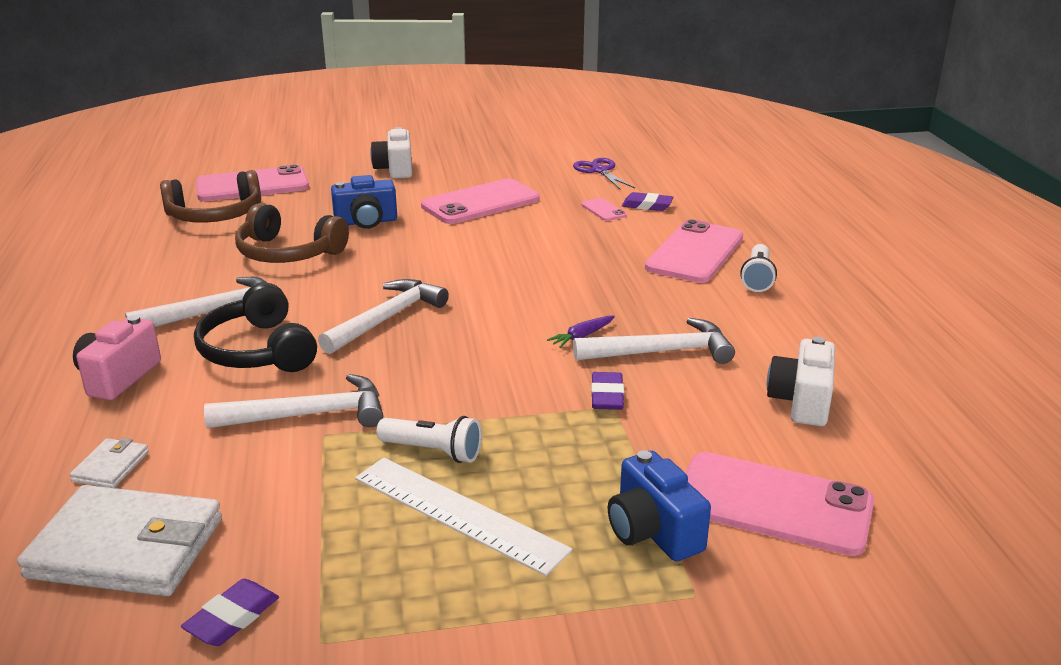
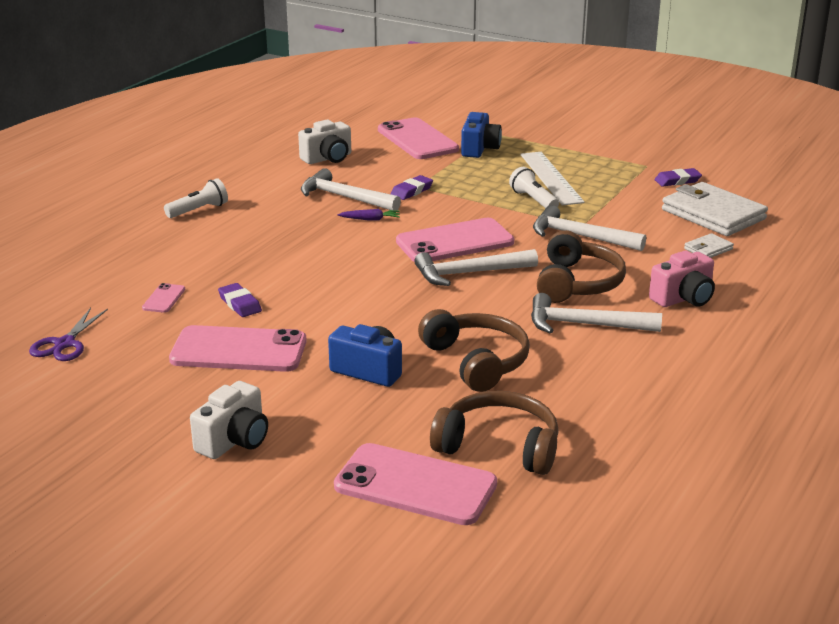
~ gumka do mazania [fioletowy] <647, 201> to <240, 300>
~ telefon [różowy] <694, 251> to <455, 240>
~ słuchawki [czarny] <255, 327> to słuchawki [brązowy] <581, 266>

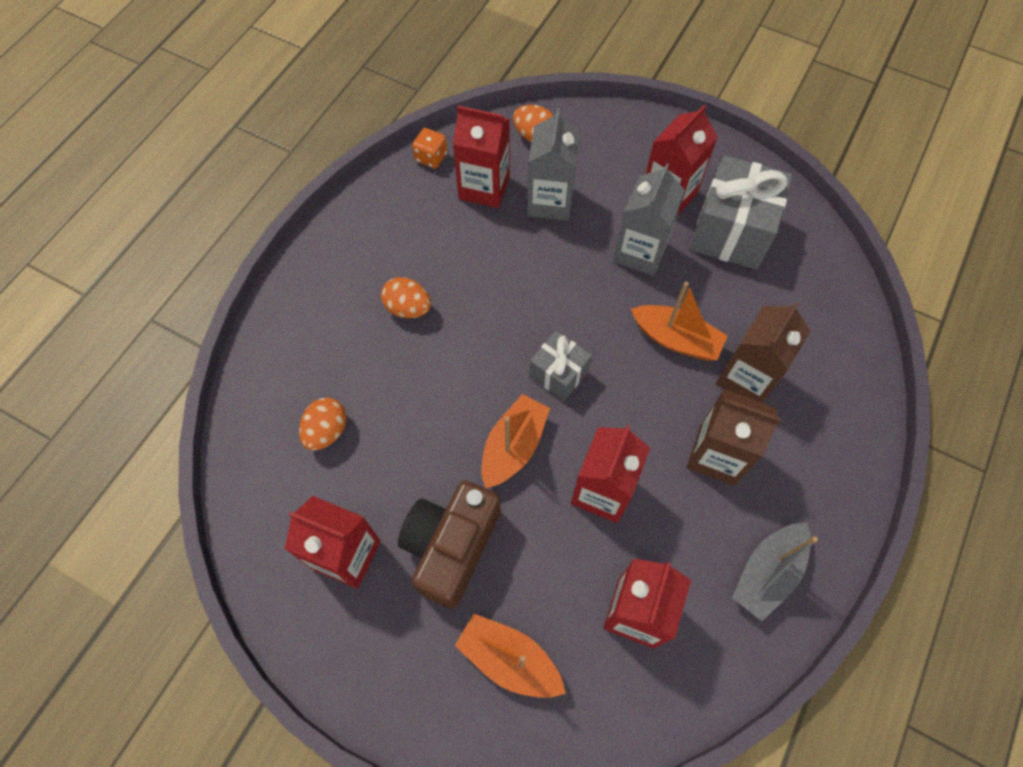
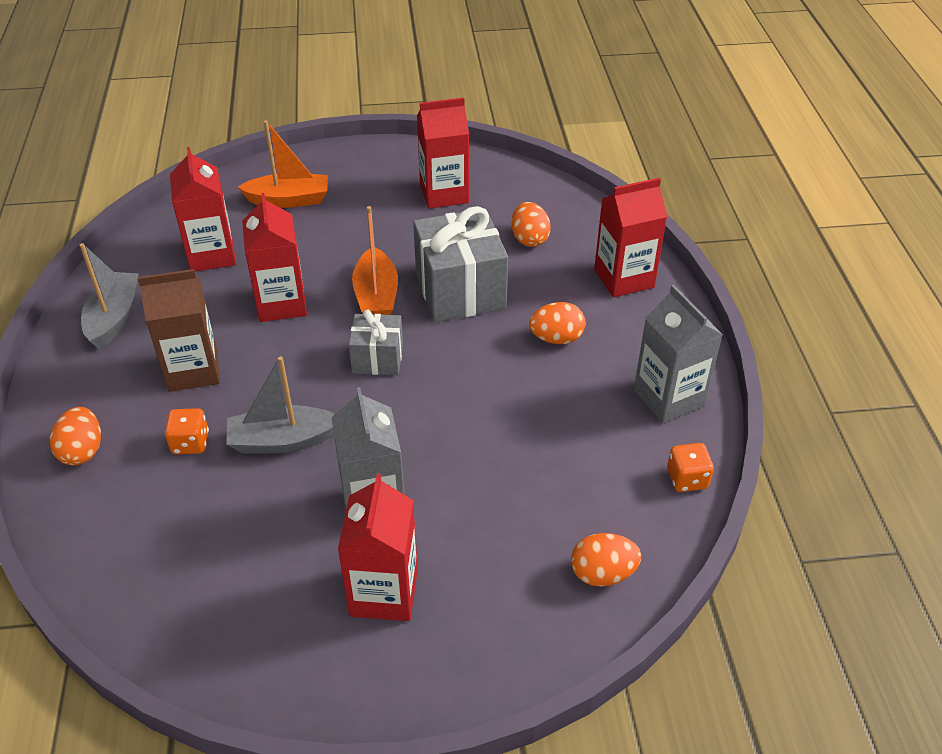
+ jajko [pomarańczowy] <75, 436>
~ karton mleka [brązowy] <763, 352> to kostka do gry [pomarańczowy] <187, 431>
~ łódka [pomarańczowy] <679, 321> to łódka [szary] <280, 404>
~ prezent [szary] <741, 212> to <460, 264>
~ karton mleka [czerwony] <481, 156> to <630, 237>
~ karton mleka [szary] <553, 164> to <678, 353>
- aparat fotograficzny [brązowy] <449, 544>

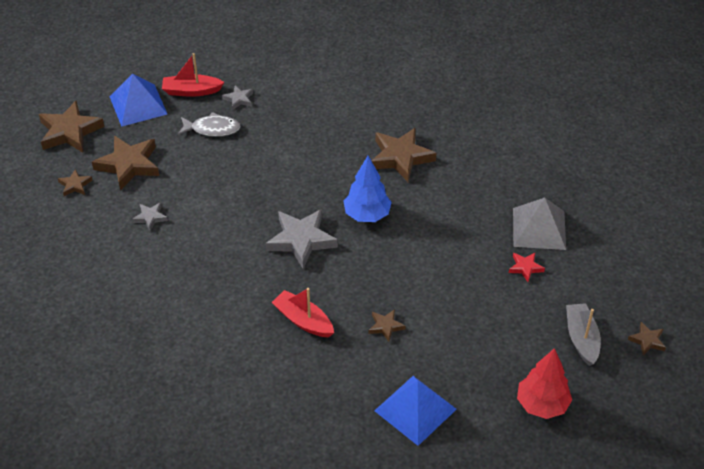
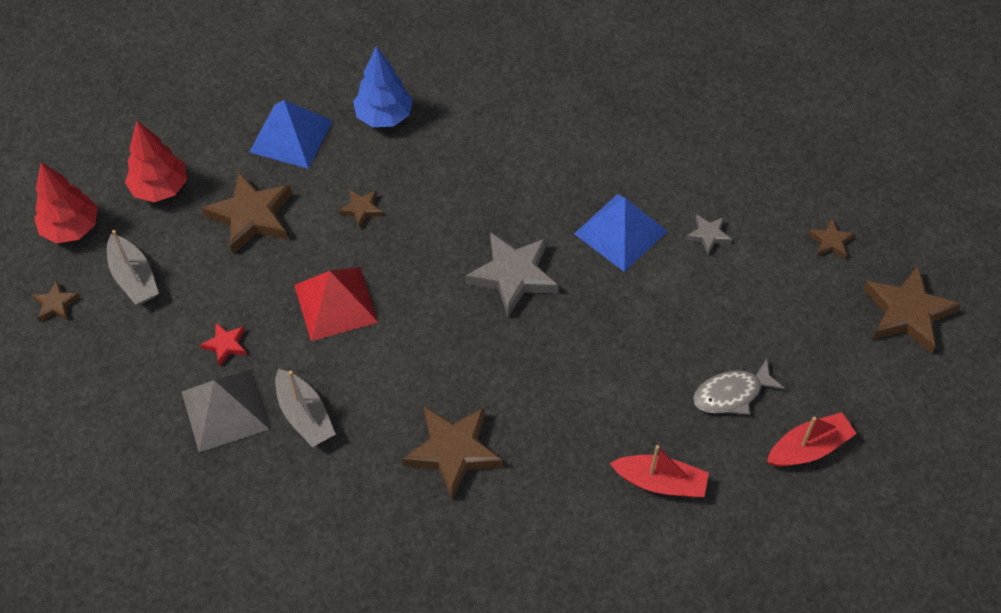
+ drzewko [czerwony] <66, 202>
~ gwiazda [brązowy] <125, 163> to <247, 213>
+ łódka [szary] <305, 408>
+ piramida [czerwony] <336, 304>
~ drzewko [niebieski] <367, 189> to <383, 86>
~ piramida [niebieski] <138, 100> to <620, 233>
~ łódka [czerwony] <303, 312> to <659, 471>
- gwiazda [szary] <237, 97>

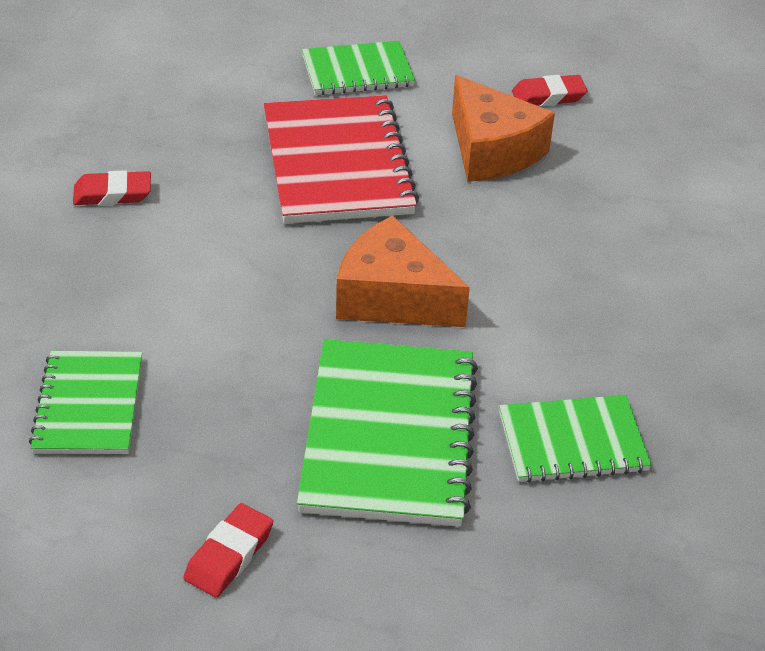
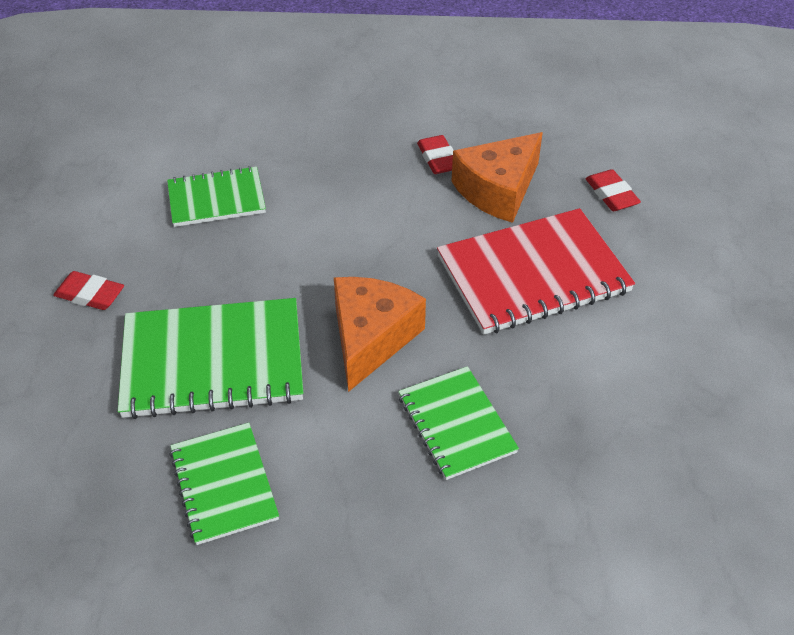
~ zeszyt [zielony] <358, 68> to <458, 423>
~ ser [pomarańczowy] <503, 128> to <497, 177>
~ gumka do mazania [czerwony] <550, 90> to <613, 190>

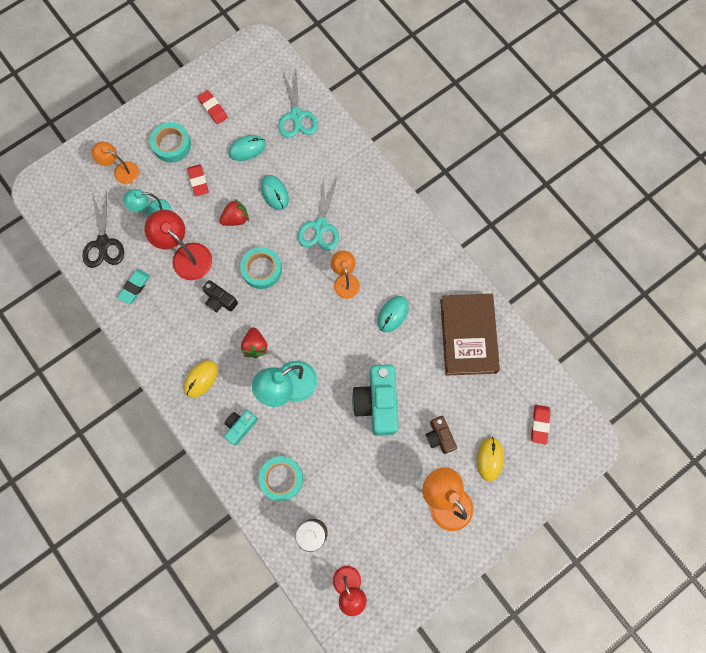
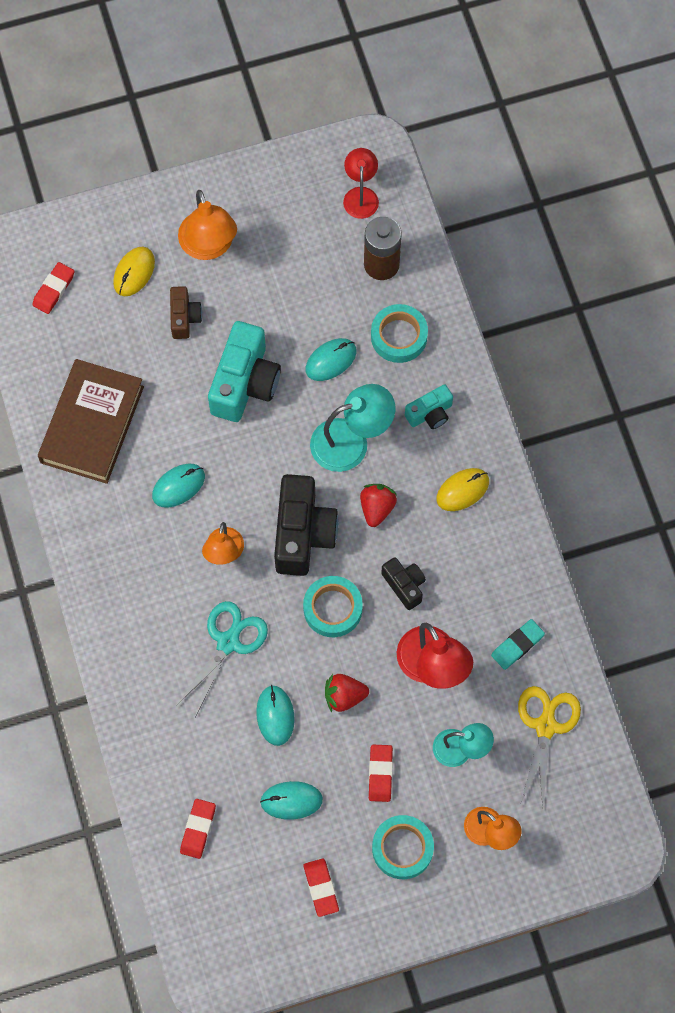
~ nożyczki [turkusowy] <298, 105> to gumka do mazania [czerwony] <198, 829>
+ aparat fotograficzny [czarny] <306, 525>
+ myszka [turkusowy] <331, 359>
~ nożyczki [czarny] <103, 229> to nożyczki [żółty] <549, 747>

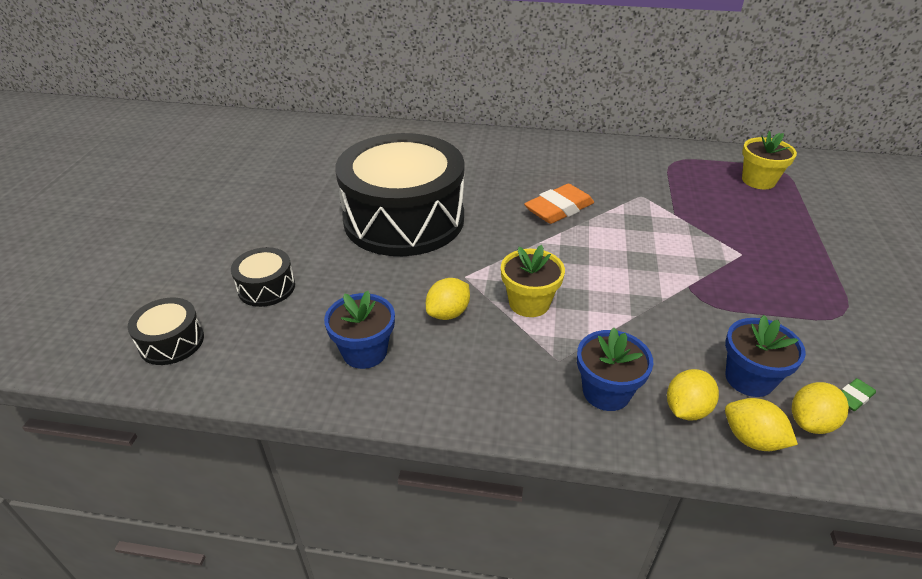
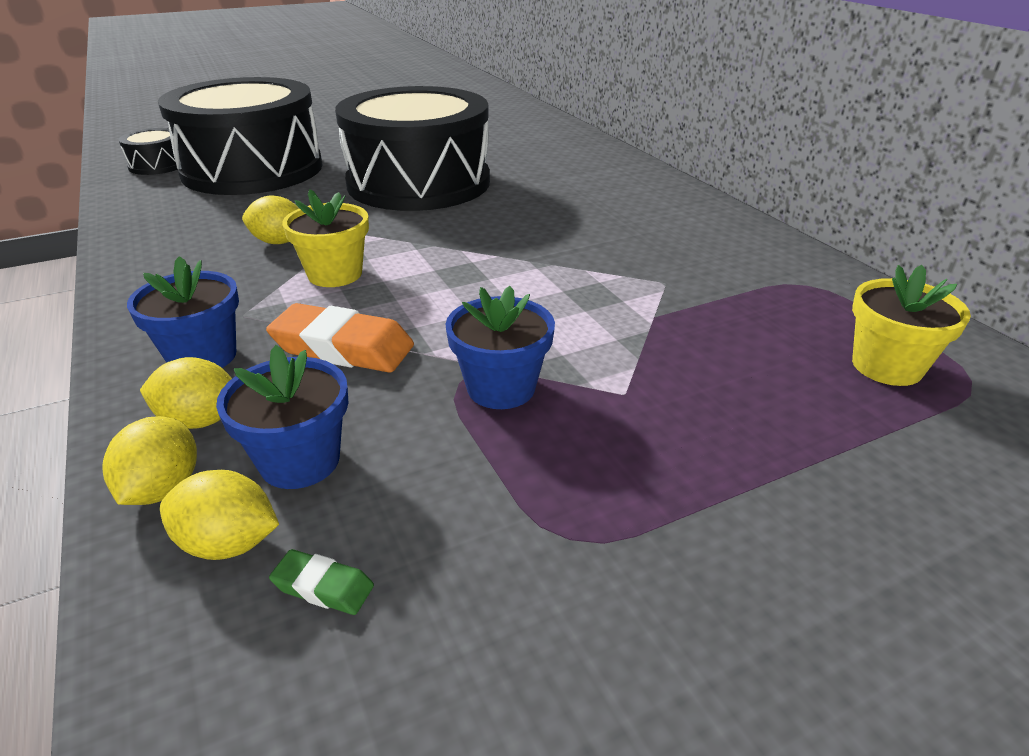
~ bęben [czarny] <263, 277> = <240, 136> x2.46
~ gumka do mazania [pomarańczowy] <559, 204> to <340, 338>
~ doniczka [niebieski] <359, 330> to <500, 347>

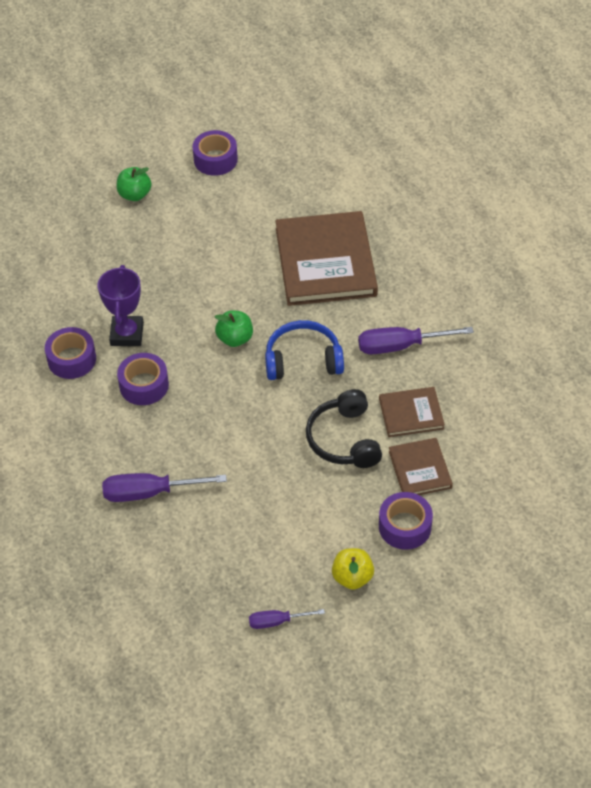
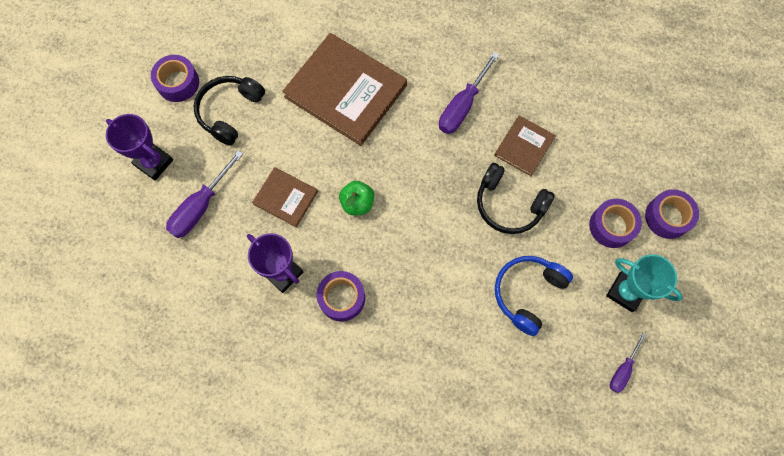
~ jabłko [zielony] <134, 184> to puchar [fioletowy] <139, 147>
~ śrubokręt [fioletowy] <164, 487> to <204, 194>
+ słuchawki [czarny] <229, 111>
~ książka [brązowy] <421, 466> to <285, 197>
~ słuchawki [niebieski] <304, 350> to <534, 296>
~ jabłko [żółty] <353, 569> to puchar [turkusowy] <644, 283>
~ taśma klejąca [fioletowy] <70, 353> to <672, 214>

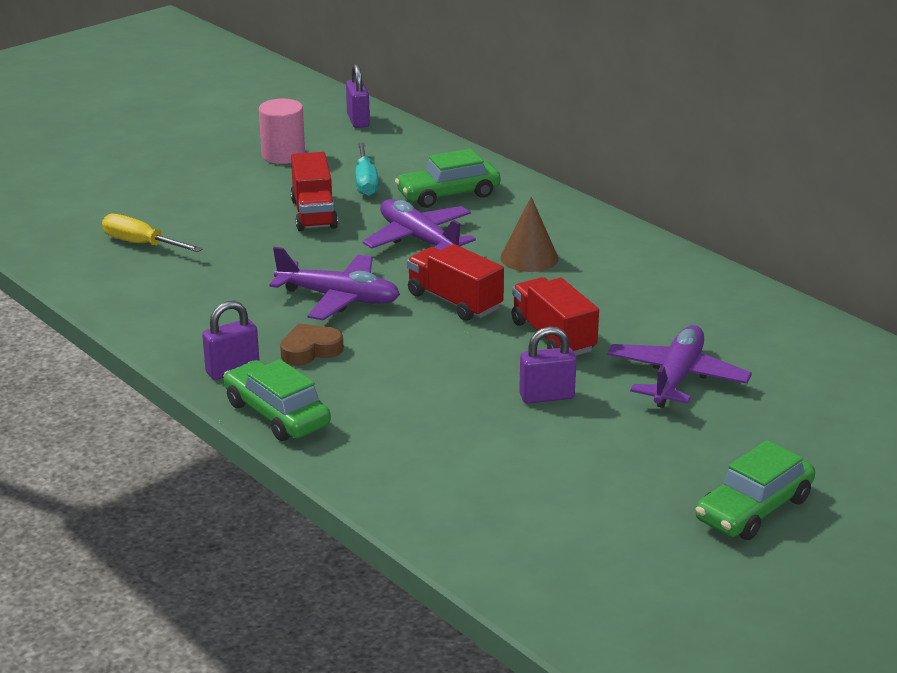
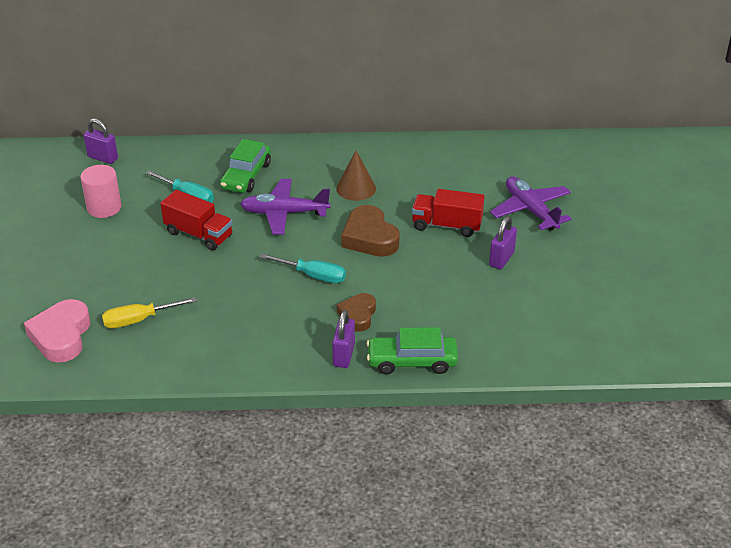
+ serce [różowy] <57, 331>
~ samolot [fioletowy] <334, 283> to śrubokręt [turkusowy] <303, 268>
~ ciężarówka [czerwony] <455, 282> to serce [brązowy] <370, 231>
- samochód [zielony] <755, 490>

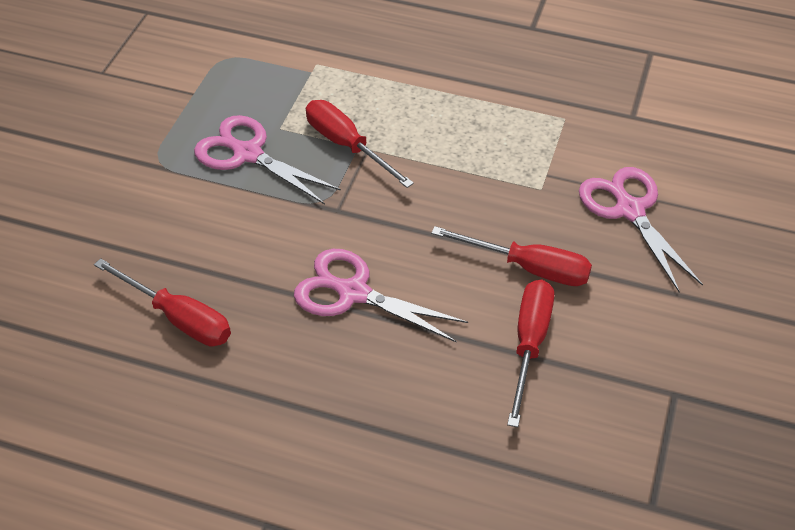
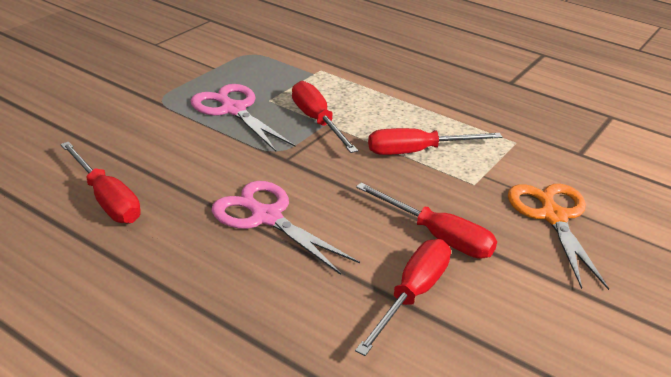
+ śrubokręt [czerwony] <435, 141>
~ nożyczki [różowy] <641, 229> to nożyczki [pomarańczowy] <558, 237>

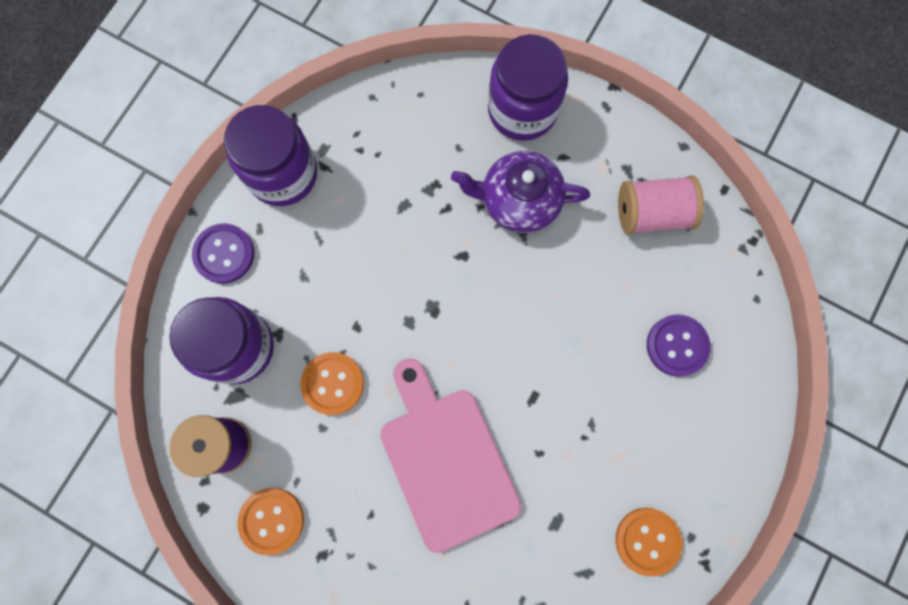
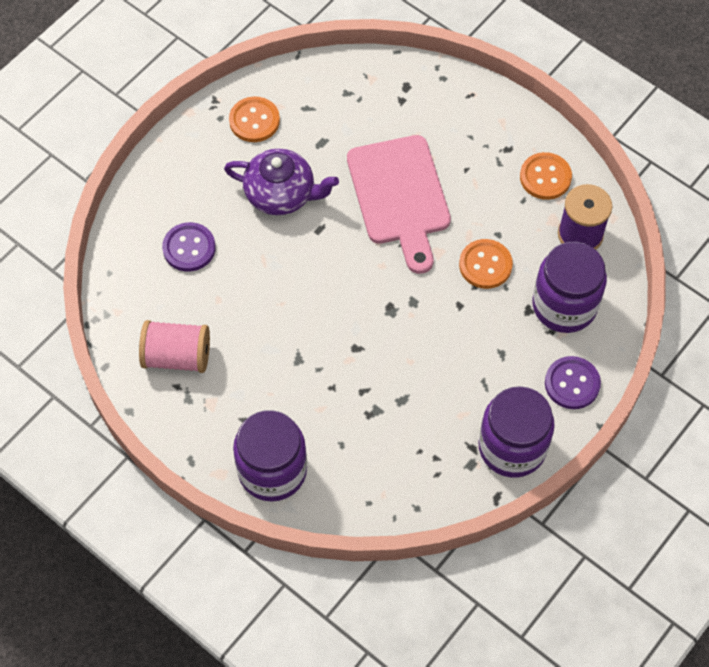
~ imbryk [fioletowy] <520, 192> to <281, 181>

